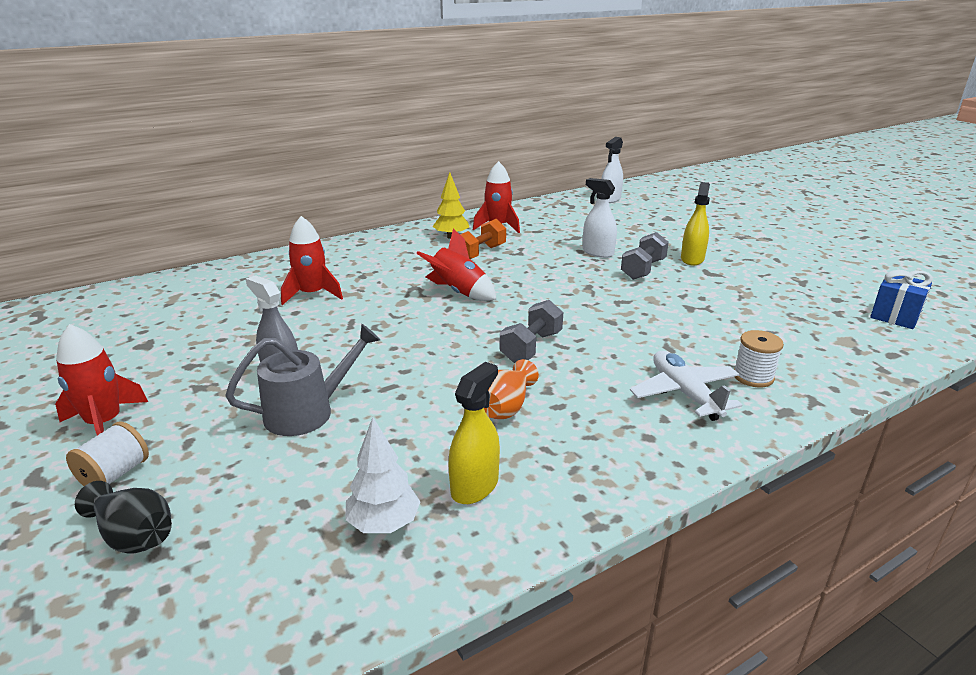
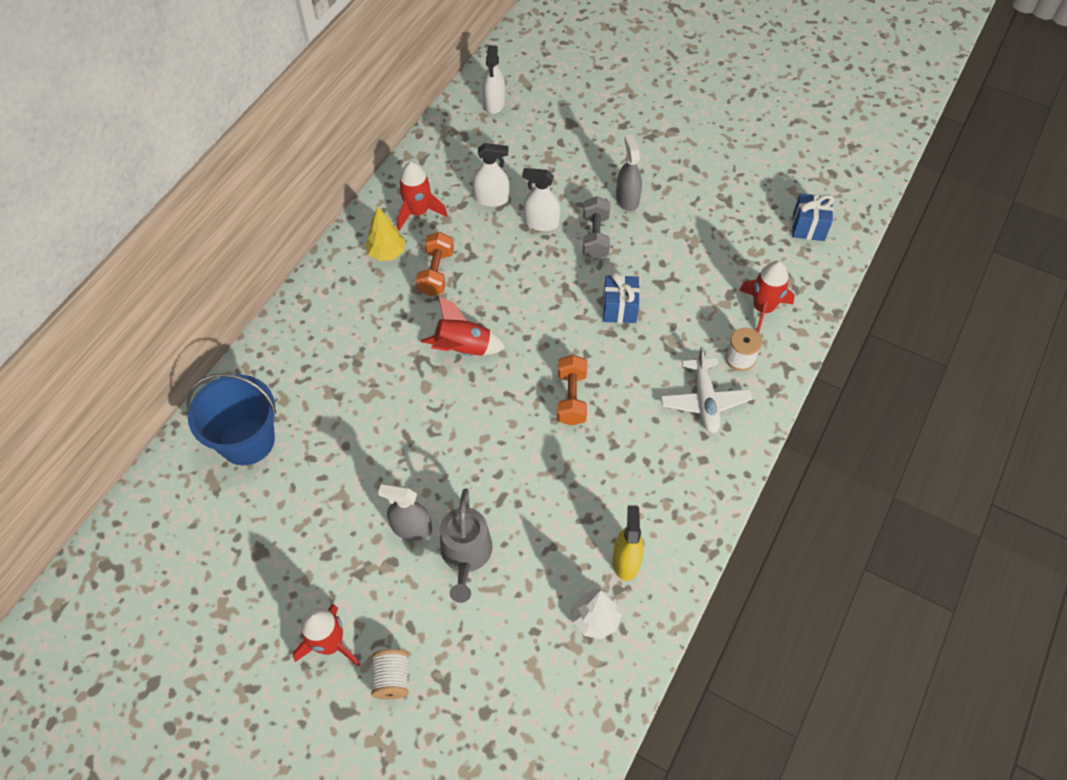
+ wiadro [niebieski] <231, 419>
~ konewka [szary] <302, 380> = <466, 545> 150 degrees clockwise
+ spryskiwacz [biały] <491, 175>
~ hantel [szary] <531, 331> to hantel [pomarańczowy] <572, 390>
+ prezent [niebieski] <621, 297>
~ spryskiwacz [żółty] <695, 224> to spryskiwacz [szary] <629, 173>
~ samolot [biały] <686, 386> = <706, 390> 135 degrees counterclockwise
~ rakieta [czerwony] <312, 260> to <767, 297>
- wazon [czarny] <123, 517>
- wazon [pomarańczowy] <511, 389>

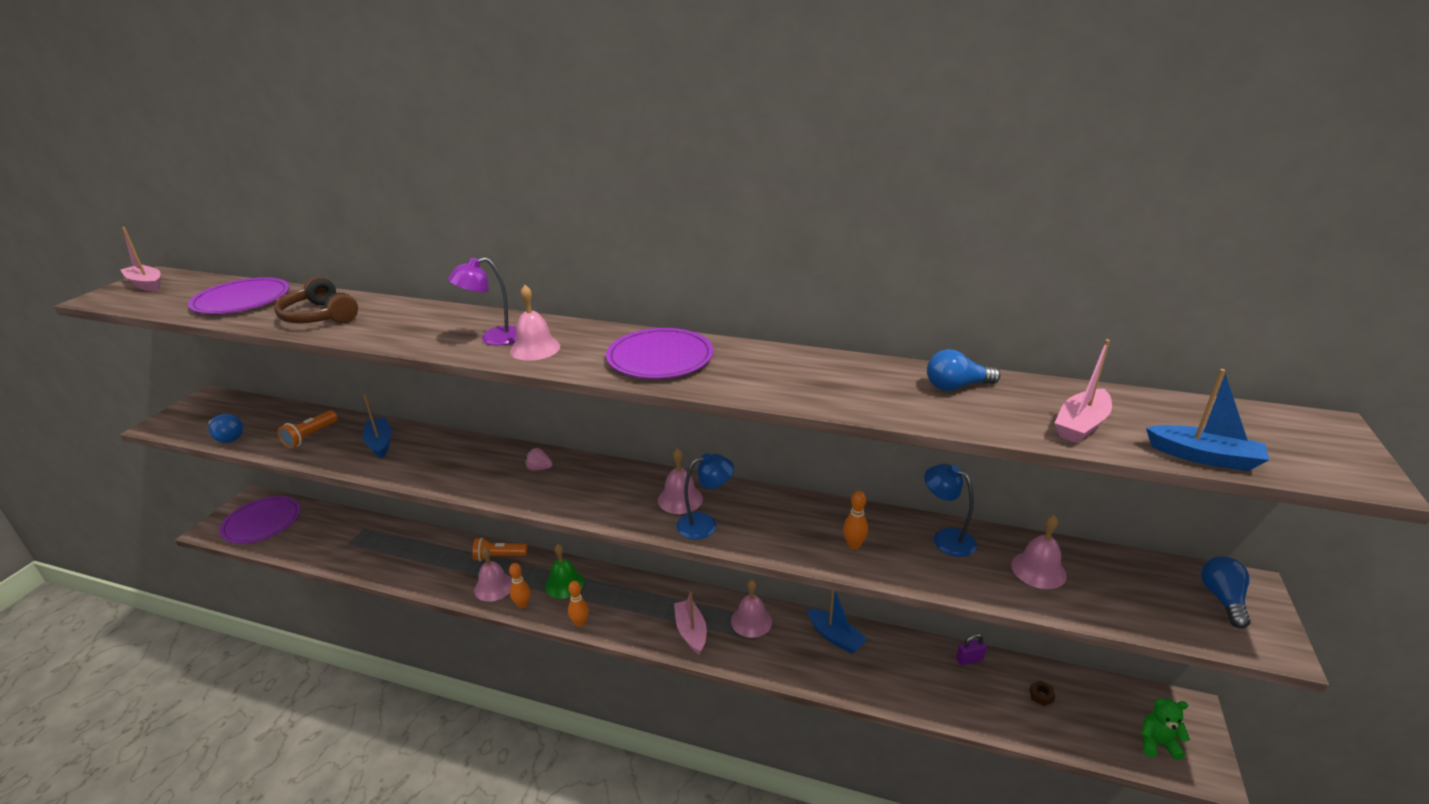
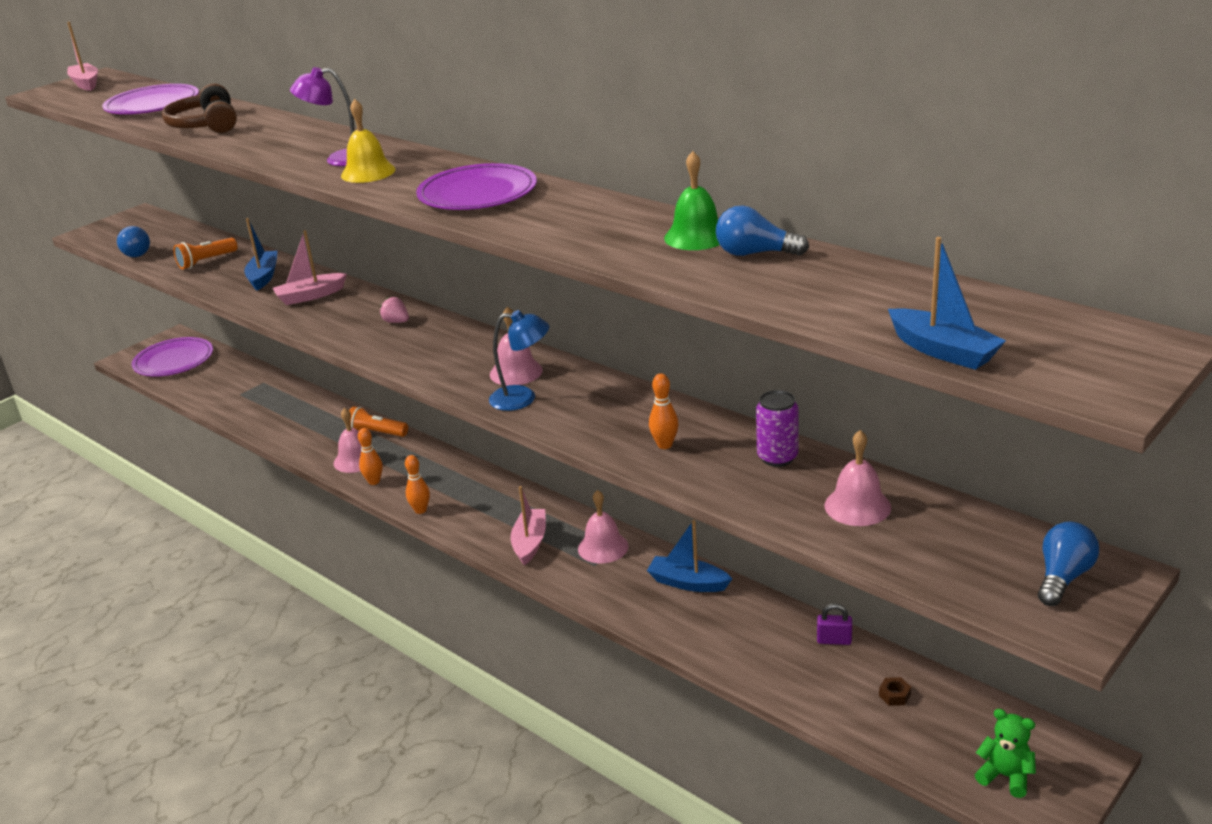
~ łódka [różowy] <1083, 391> to <310, 267>
~ dzwonek [różowy] <535, 323> to dzwonek [żółty] <368, 141>
~ łódka [niebieski] <837, 622> = <689, 556> 135 degrees clockwise
~ dzwonek [zielony] <564, 571> to <692, 200>
~ lampka [niebieski] <950, 510> to puszka [fioletowy] <777, 428>

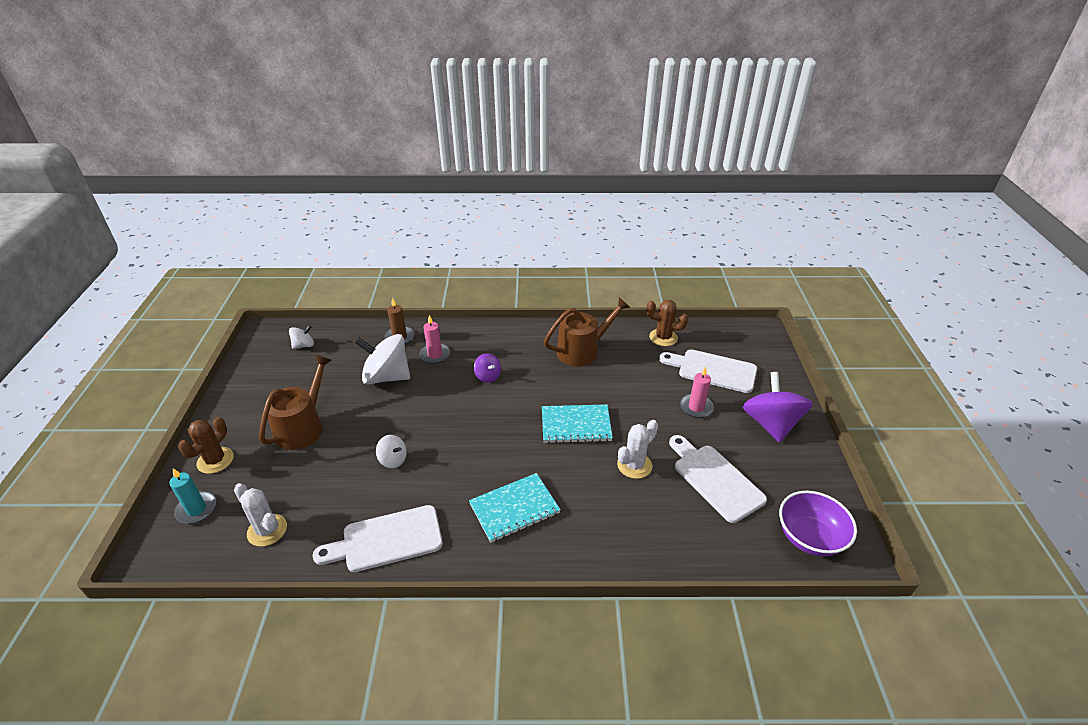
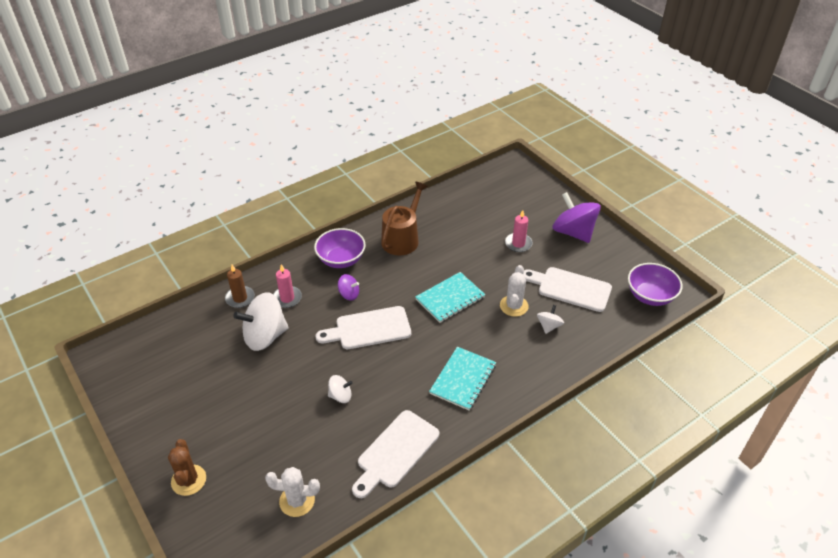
+ miska [fioletowy] <340, 248>
~ deska do krojenia [biały] <708, 371> to <363, 327>
~ bączek [biały] <301, 337> to <550, 319>
- świeca [turkusowy] <192, 496>
- konewka [brązowy] <295, 402>
- kaktus [brązowy] <667, 323>

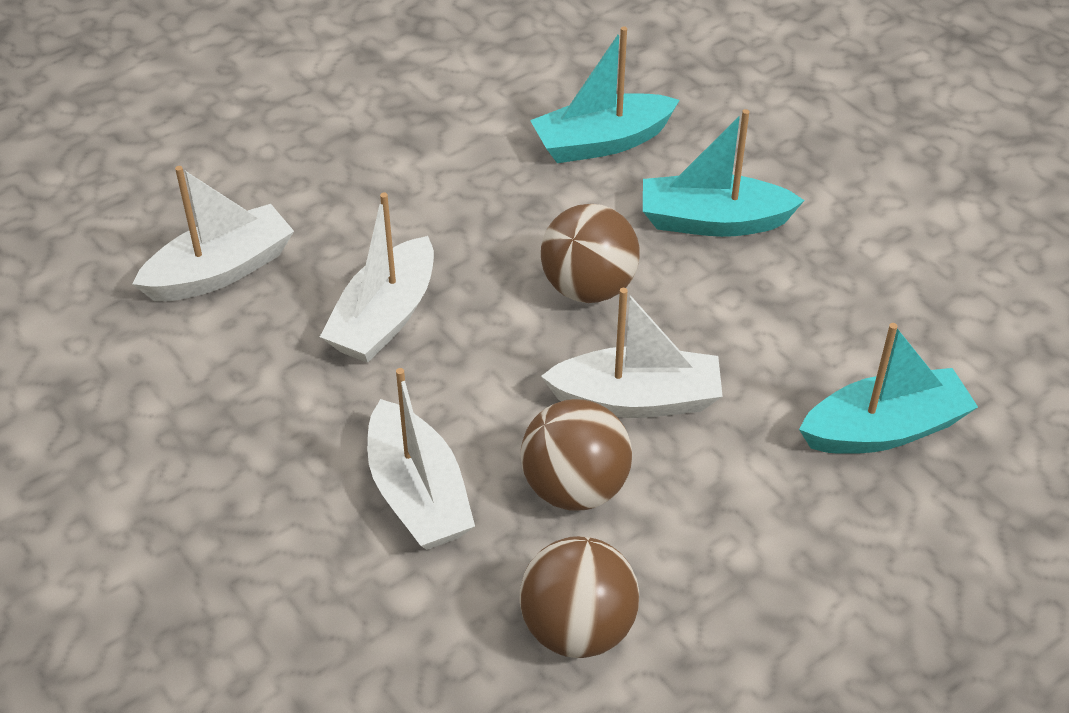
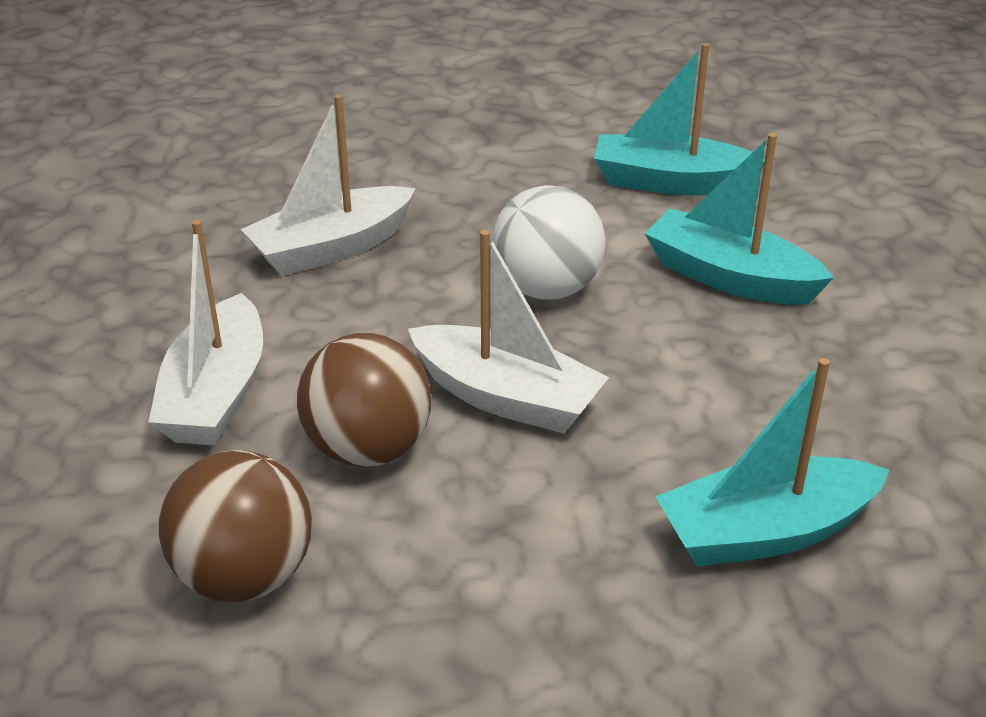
~ piłka [brązowy] <590, 253> to piłka [biały] <549, 242>
~ łódka [turkusowy] <888, 388> = <772, 462> 150 degrees clockwise
- łódka [biały] <213, 233>

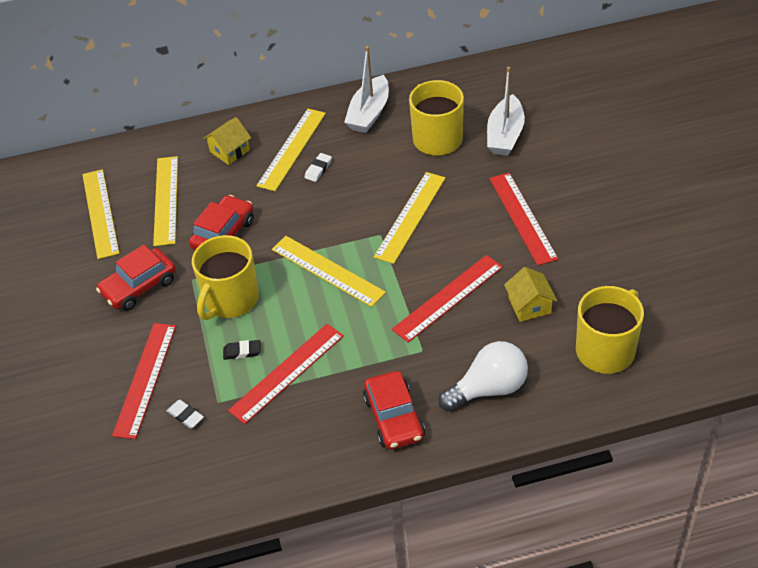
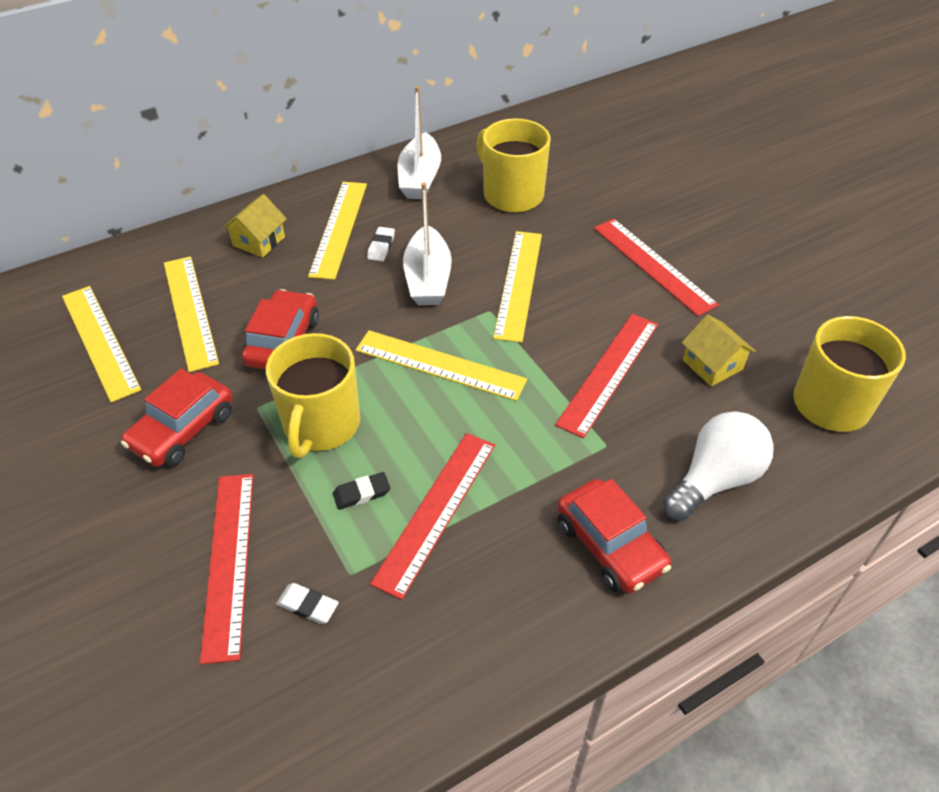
~ łódka [biały] <506, 111> to <427, 243>

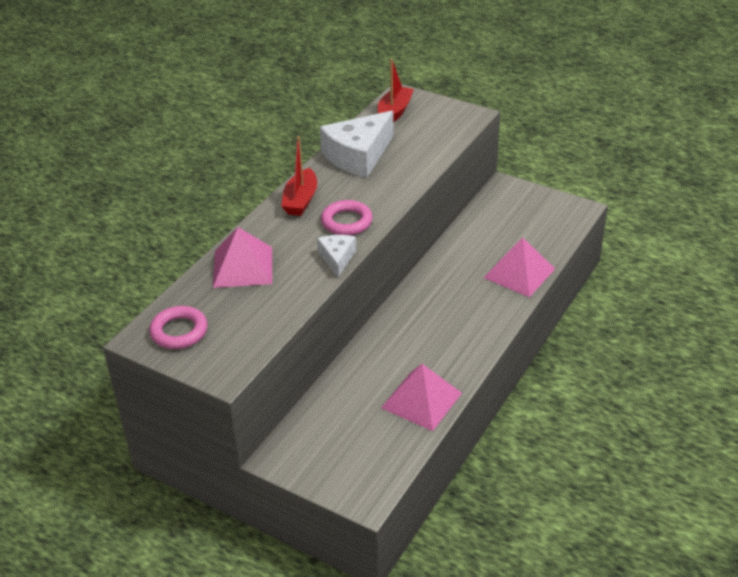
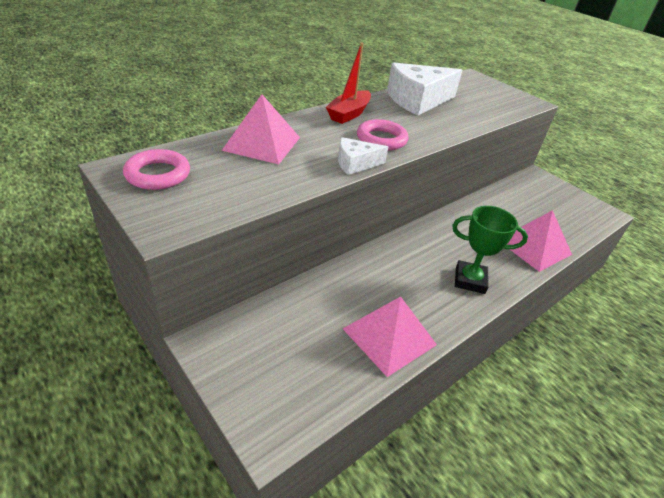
~ ser [biały] <336, 256> = <363, 156> 120 degrees counterclockwise
+ puchar [zielony] <490, 250>
- łódka [czerwony] <396, 90>

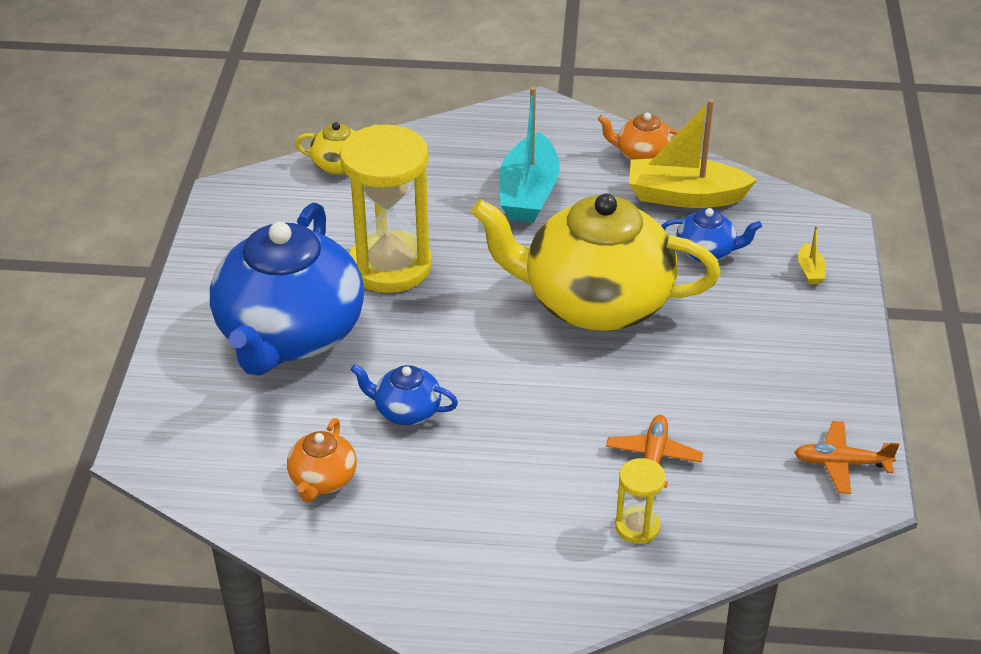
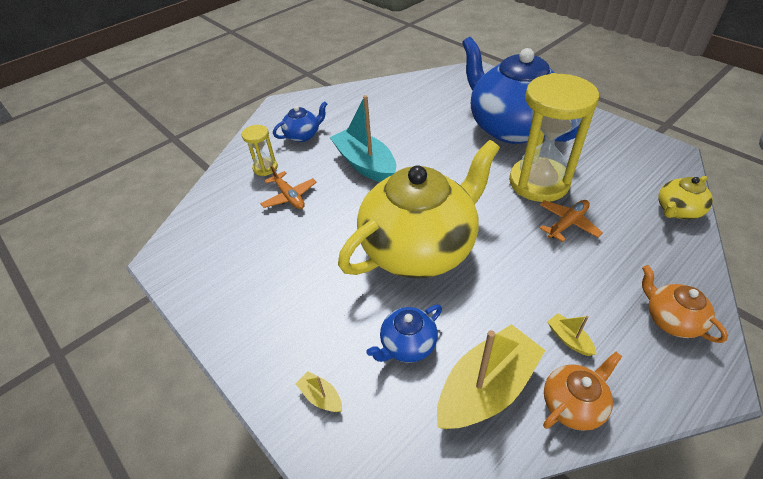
~ imbryk [niebieski] <404, 394> to <300, 121>
~ łódka [turkusowy] <529, 154> to <363, 138>
~ samolot [pomarańczowy] <846, 457> to <571, 221>
+ łódka [żółty] <571, 334>
~ imbryk [pomarańczowy] <322, 460> to <685, 304>

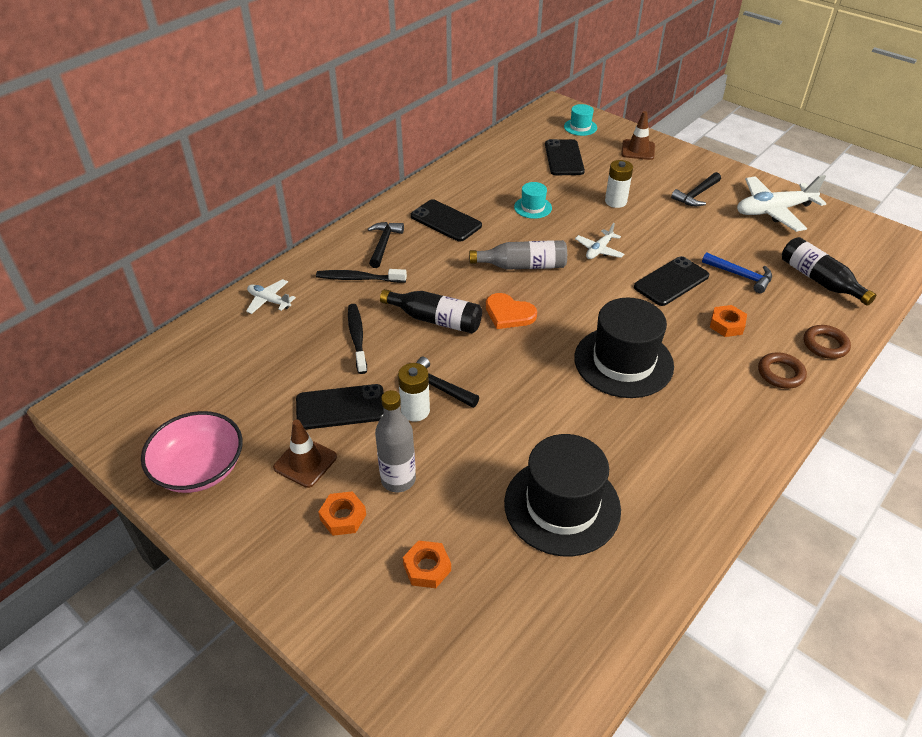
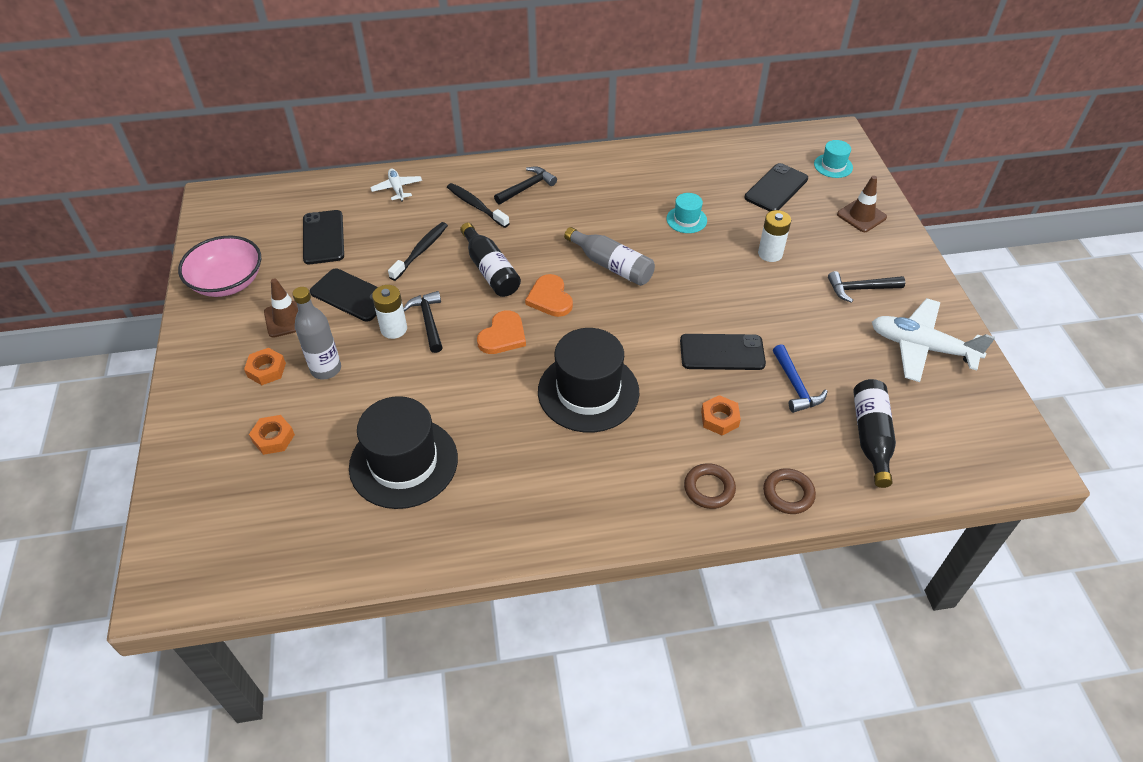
~ telefon [czarny] <446, 220> to <323, 237>
+ serce [pomarańczowy] <501, 332>
- samolot [biały] <600, 241>

